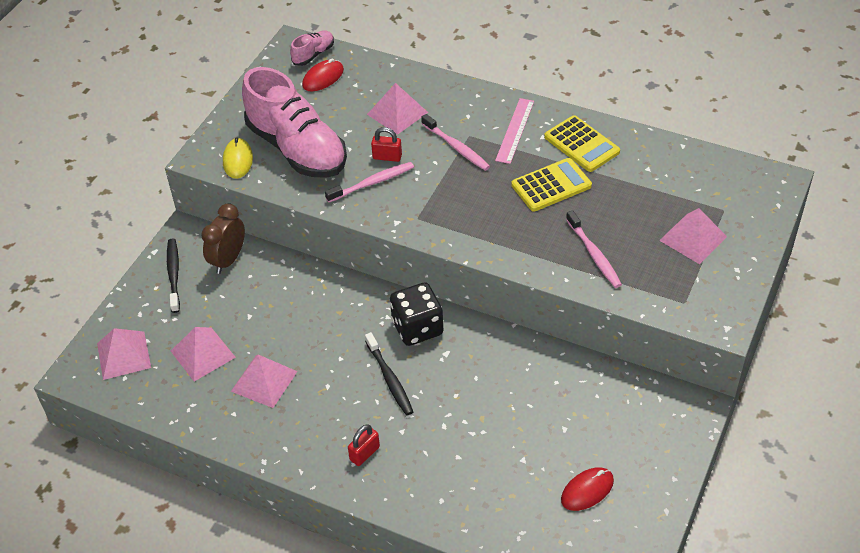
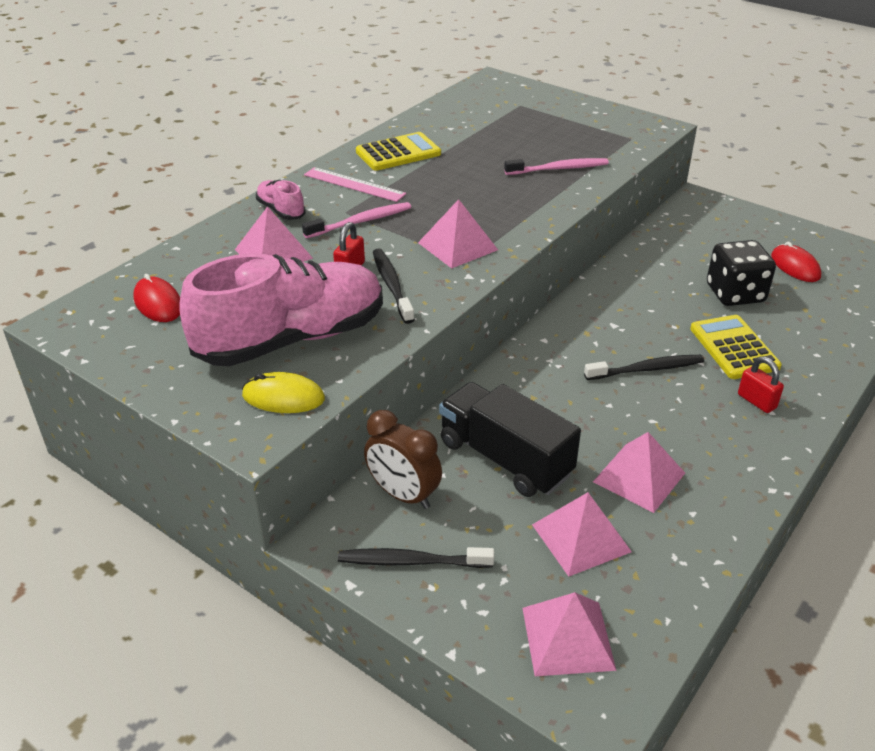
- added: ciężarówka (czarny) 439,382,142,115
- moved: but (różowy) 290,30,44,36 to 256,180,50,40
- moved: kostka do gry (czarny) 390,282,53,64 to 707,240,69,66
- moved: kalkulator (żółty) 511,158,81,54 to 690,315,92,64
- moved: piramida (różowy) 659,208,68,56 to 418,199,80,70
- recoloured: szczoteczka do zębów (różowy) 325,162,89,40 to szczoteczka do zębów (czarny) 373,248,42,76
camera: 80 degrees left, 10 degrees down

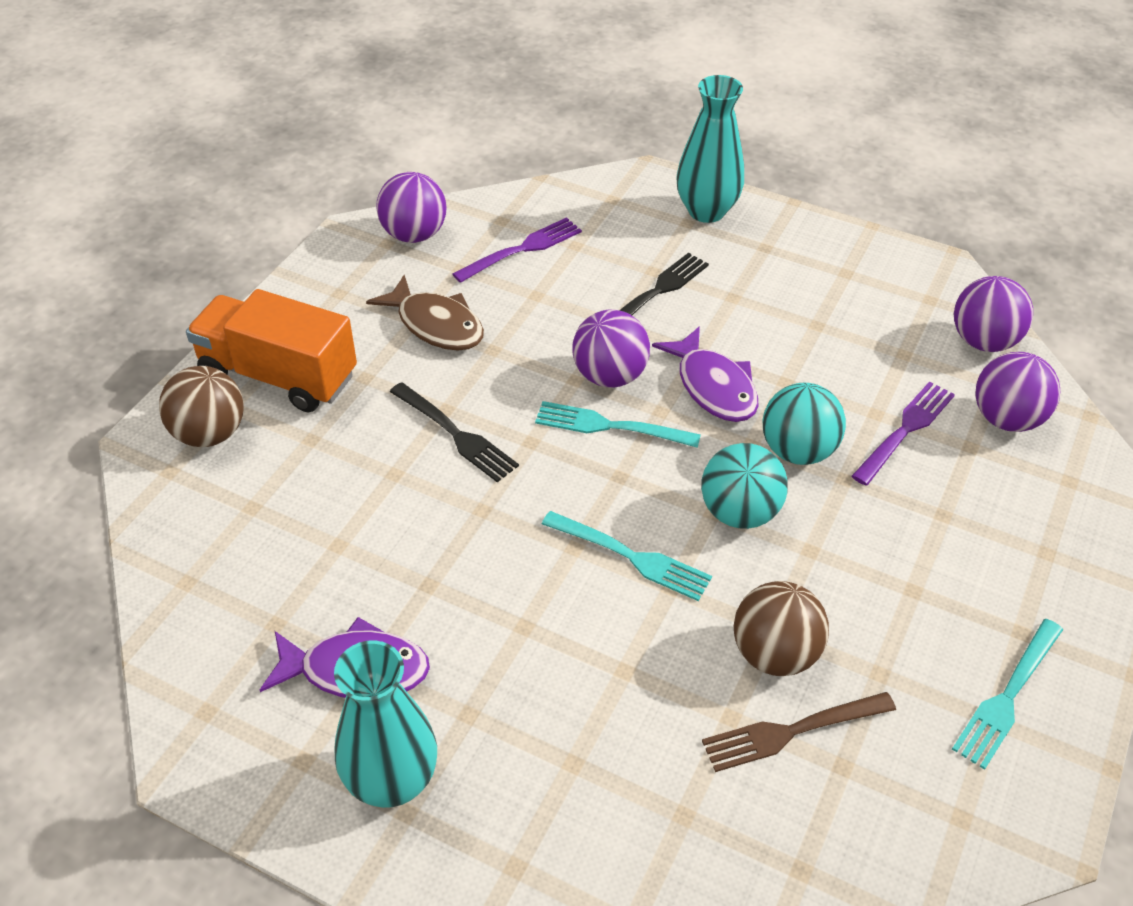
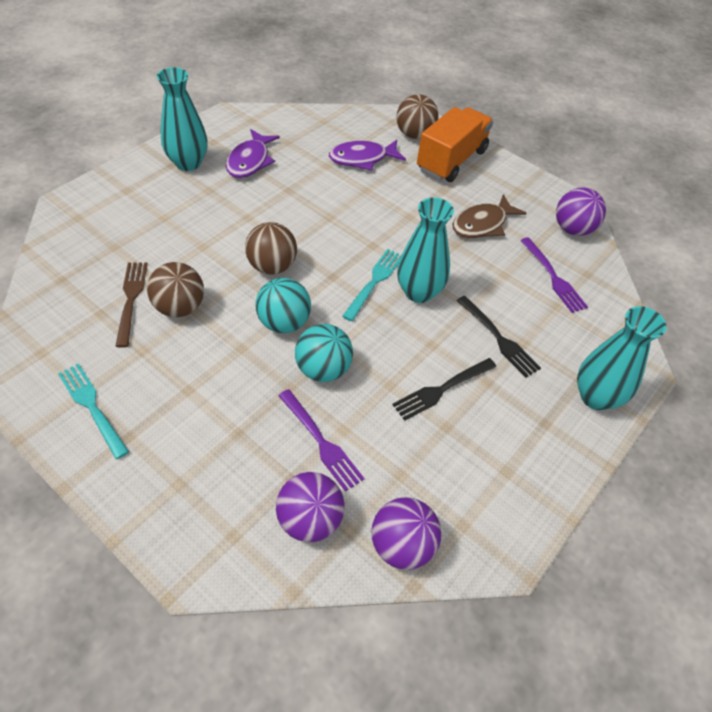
- moved: widelec (czarny) 390,382,129,100 to 392,358,104,63
- moved: ryba (fioletowy) 652,326,107,96 to 329,140,77,31
- replaced: widelec (turkusowy) 542,511,170,90 to piłka (brązowy) 245,222,52,53
- replaced: piłka (fioletowy) 572,310,78,78 to wazon (turkusowy) 397,197,57,106
camera: 100 degrees right, 5 degrees up

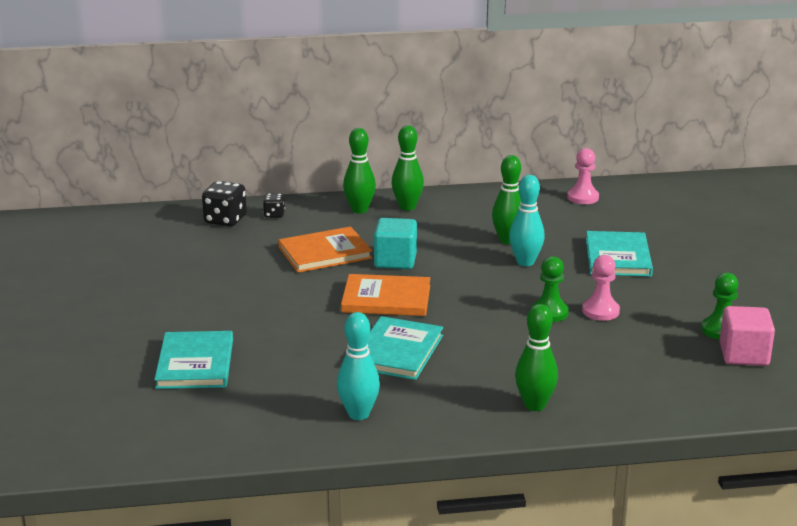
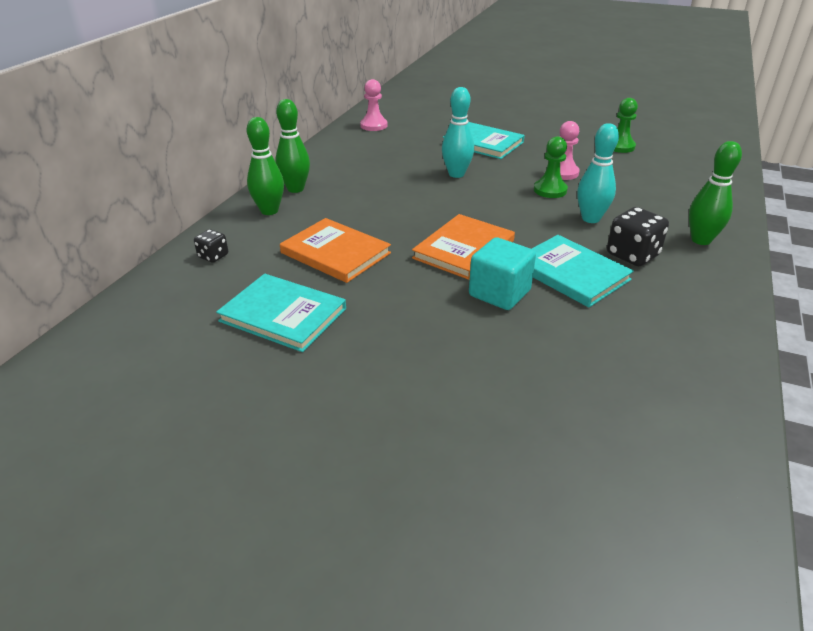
- removed: kręgiel (zielony) 492,155,29,89
- removed: sześcian (różowy) 720,306,55,60
- moved: książka (turkusowy) 154,331,79,58 to 216,274,130,78
- moved: kostka do gry (czarny) 202,181,45,45 to 607,207,62,59
- moved: kręgiel (turkusowy) 337,312,43,108 to 577,123,42,100
- moved: sześcian (turkusowy) 374,218,43,51 to 469,237,67,73
- turned: książka (pomarańczowy) 279,226,93,47 = 280,218,111,65 60 degrees counterclockwise
camera: 60 degrees left, 10 degrees up

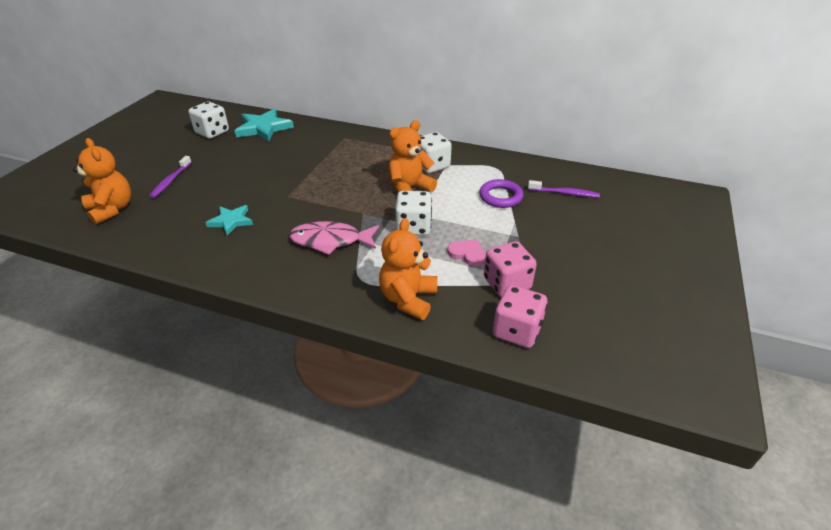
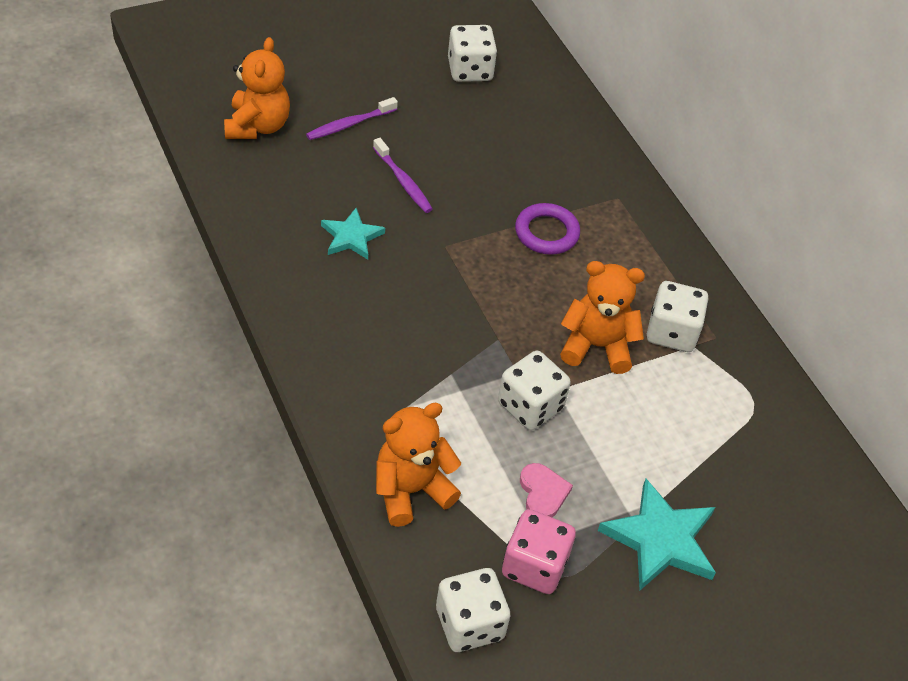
- removed: ryba (różowy) 289,221,90,34
- moved: gwiazda (turkusowy) 235,109,59,33 to 598,479,118,111
- moved: pierścień (fioletowy) 479,179,45,29 to 515,203,65,52
- moved: szczoteczka do zębów (fioletowy) 528,180,72,18 to 373,138,60,75
- recoloured: kostka do gry (różowy) 493,285,54,63 to kostka do gry (biały) 436,568,74,84
camera: 40 degrees right, 10 degrees up

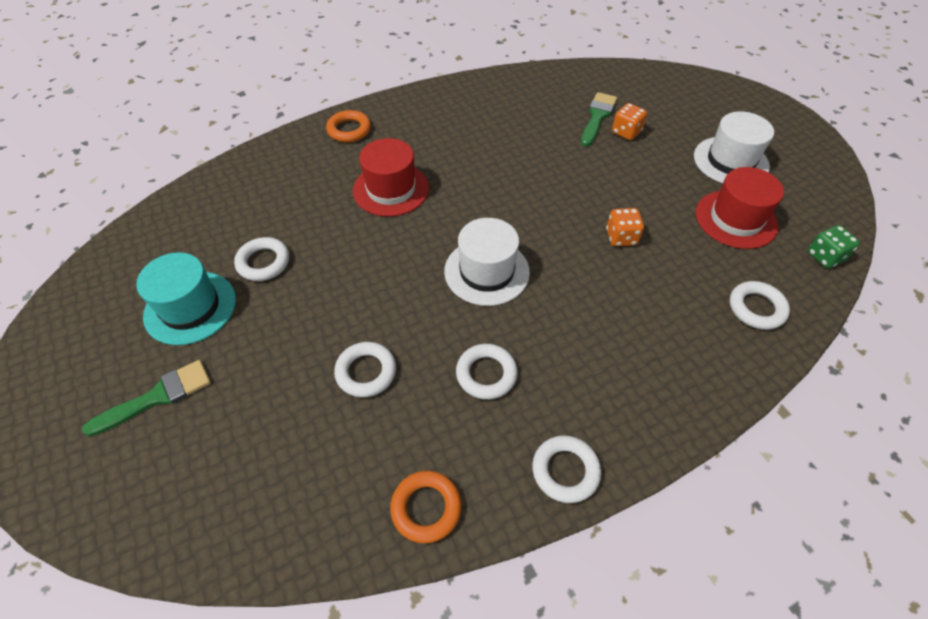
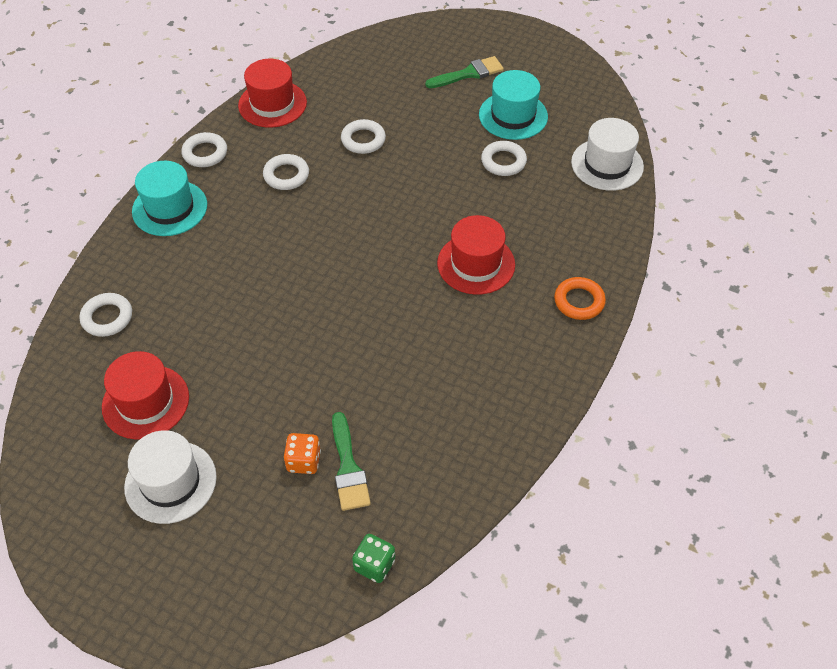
- removed: kostka do gry (pomarańczowy) 606,208,38,38
- added: kapelusz (turkusowy) 132,161,75,75
- moved: kapelusz (biały) 444,218,86,88 to 571,118,73,73
- moved: kostka do gry (zielony) 808,225,52,43 to 352,534,43,49
- replaced: pierścień (pomarańczowy) 390,471,72,72 to kapelusz (czerwony) 238,59,69,69
- turned: pędzel (zielony) 82,360,129,76 = 425,56,79,32 135 degrees counterclockwise
camera: 145 degrees right, 0 degrees up

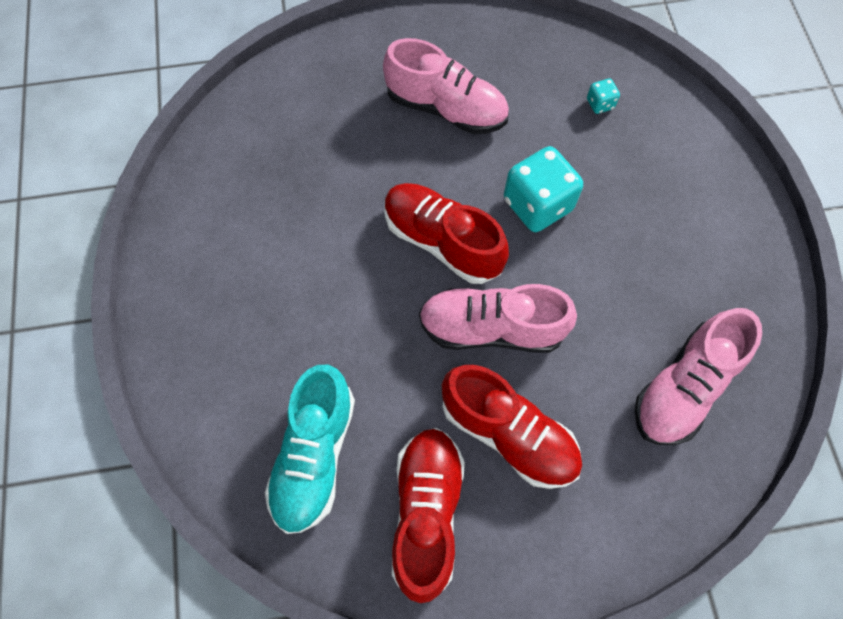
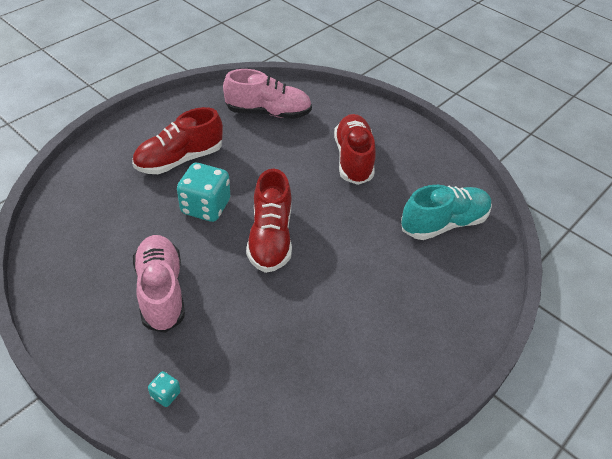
- removed: but (różowy) 419,284,158,69
- moved: but (czerwony) 392,428,73,175 to 132,107,91,67
- moved: kostka do gry (turkusowy) 587,79,33,35 to 148,371,33,36
camera: 130 degrees left, 20 degrees down

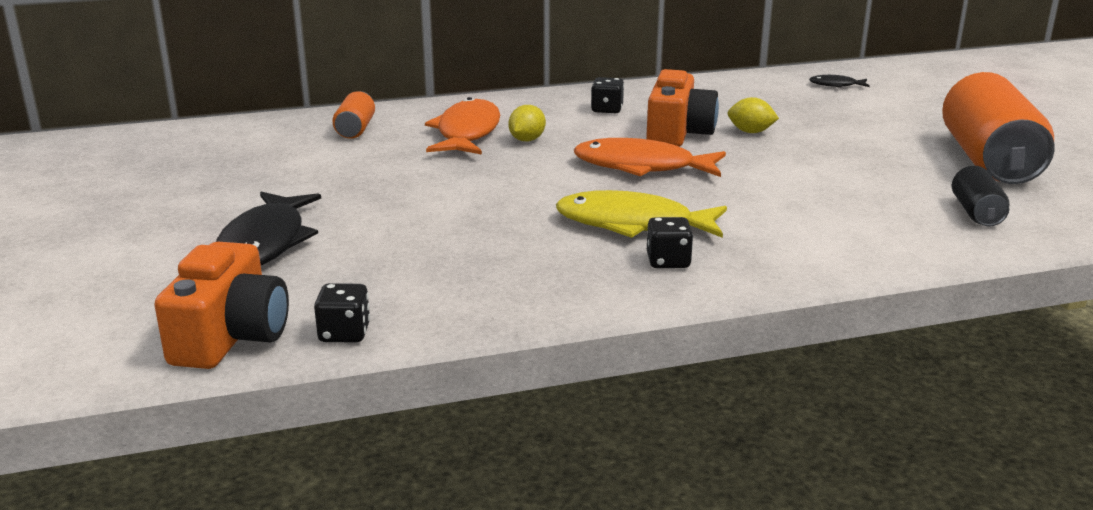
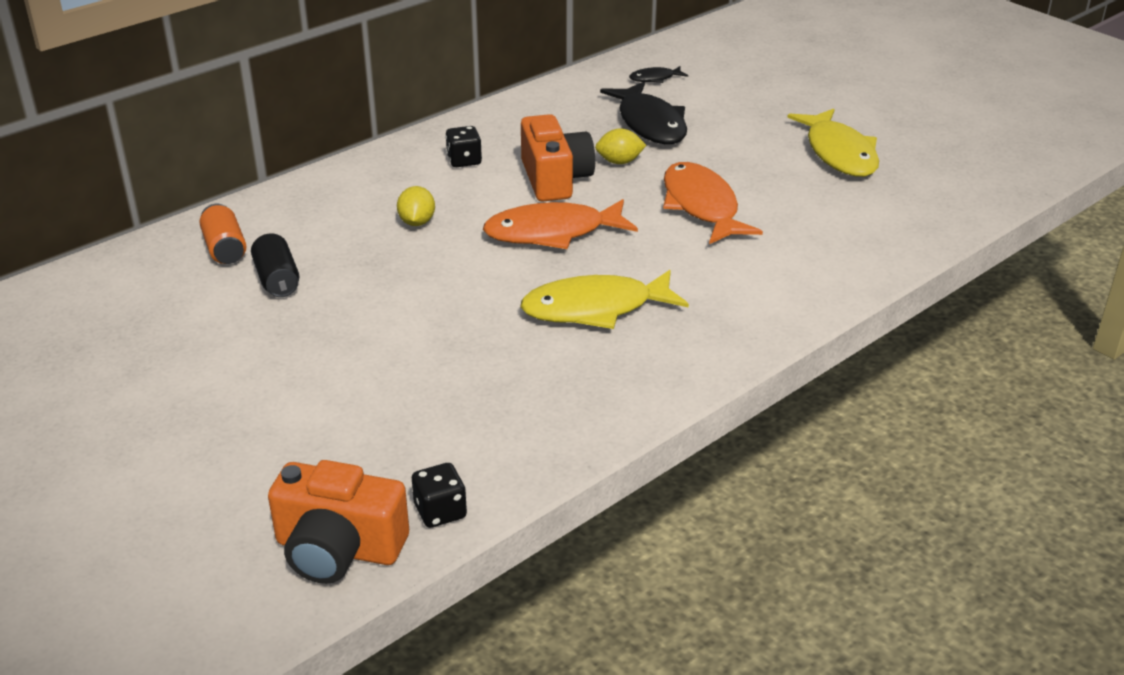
- removed: kostka do gry (czarny) 647,217,46,51
- moved: ryba (czarny) 216,192,105,73 to 600,82,87,62
- moved: ryba (pomarańczowy) 425,97,75,58 to 663,162,100,82
- moved: puszka (czarny) 952,166,57,60 to 251,234,48,63
- replaced: puszka (pomarańczowy) 942,72,113,112 to ryba (żółty) 787,108,92,69
- turned: aparat fotograficzny (pomarańczowy) 154,242,135,127 = 268,460,141,124 120 degrees clockwise
camera: 25 degrees left, 10 degrees up

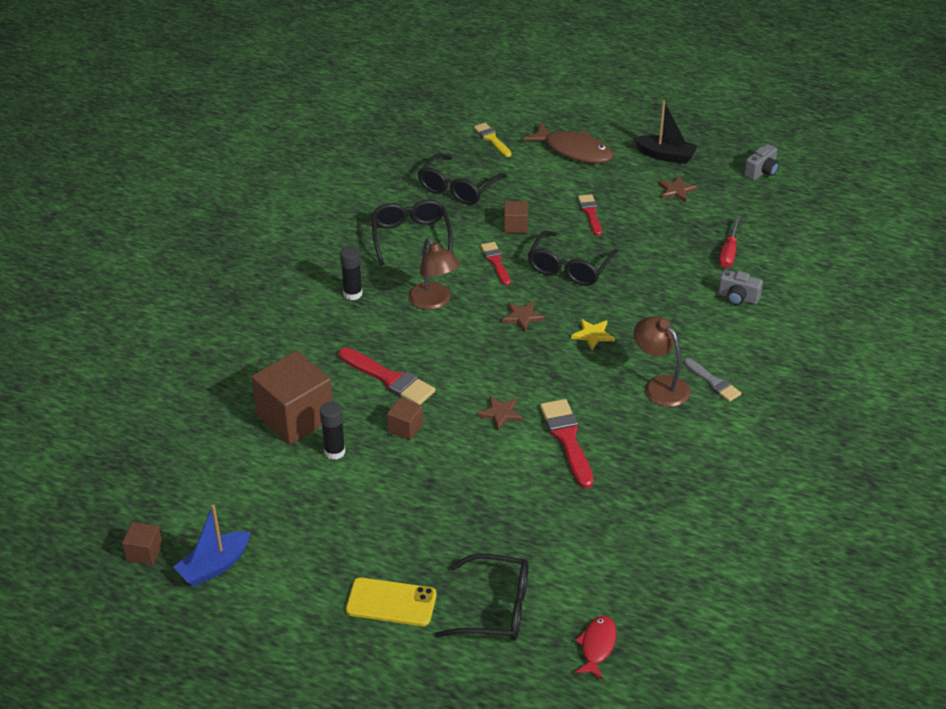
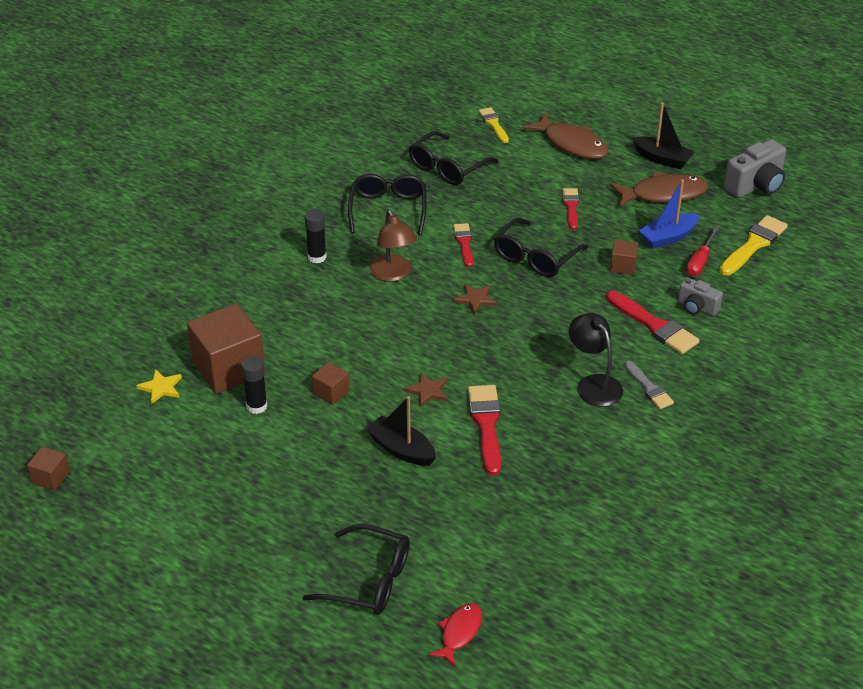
- removed: telefon (żółty) 346,577,91,49
- added: łódka (czarny) 366,396,70,70
- added: pędzel (żółty) 719,215,69,60
- moved: łódka (niebieski) 173,504,78,83 to 639,179,61,70
- moved: pędzel (czerwony) 339,347,96,58 to 606,291,94,63
- moved: sześcian (brązowy) 504,201,24,32 to 610,239,28,36
- moved: gwiazda (żółty) 571,319,44,31 to 136,369,46,35
- replaced: gwiazda (brązowy) 658,176,39,26 to ryba (brązowy) 610,172,98,35
- recoloured: lampka (brązowy) 634,316,57,91 to lampka (czarny) 569,313,54,94
- resized: aparat fotograficzny (szary) 744,144,35,36 = 724,139,62,59 x1.67
camera: 10 degrees right, 0 degrees up

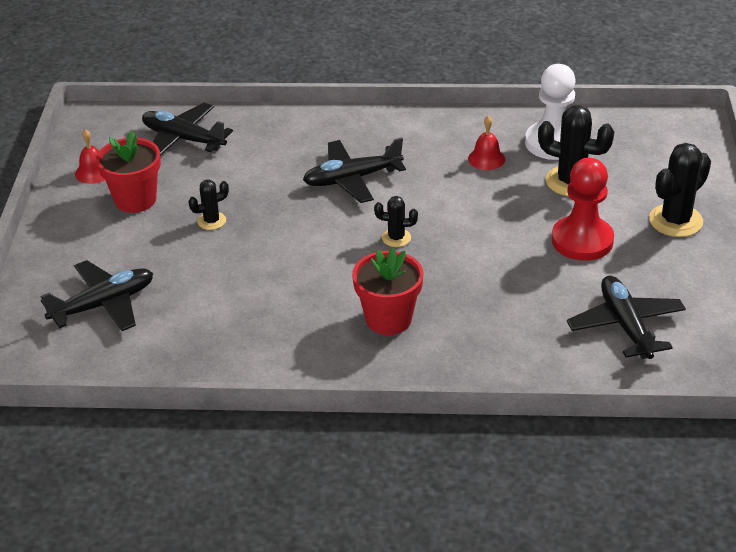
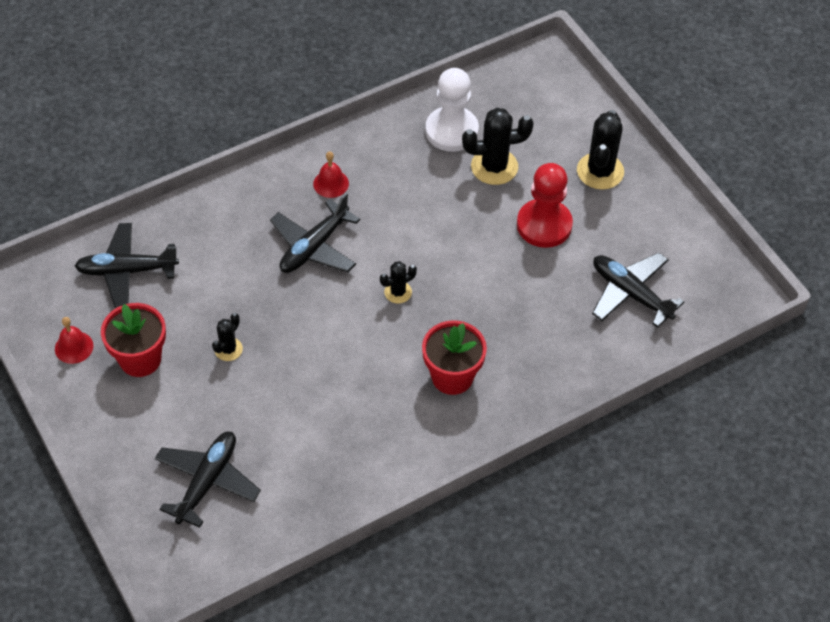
- moved: dzwonek (czerwony) 468,115,37,55 to 313,151,36,47
camera: 35 degrees left, 15 degrees up

